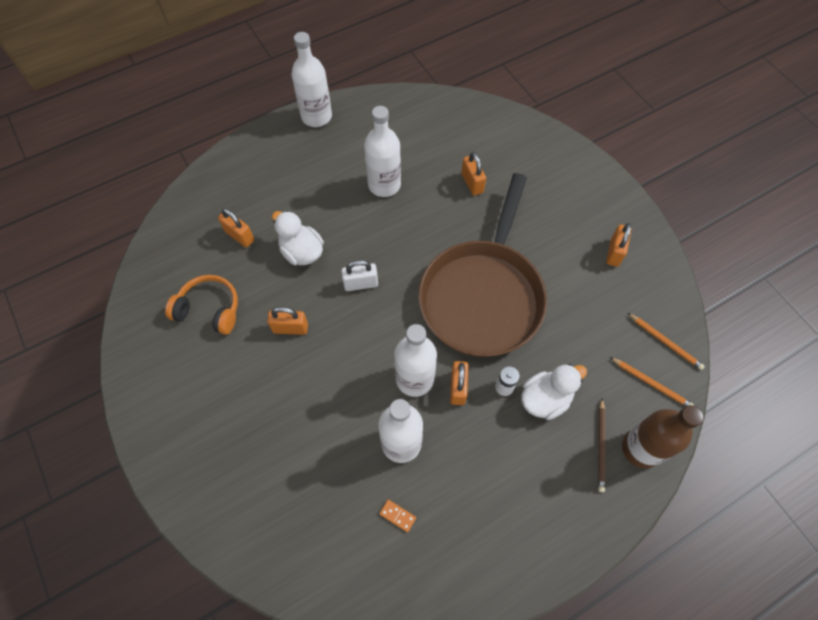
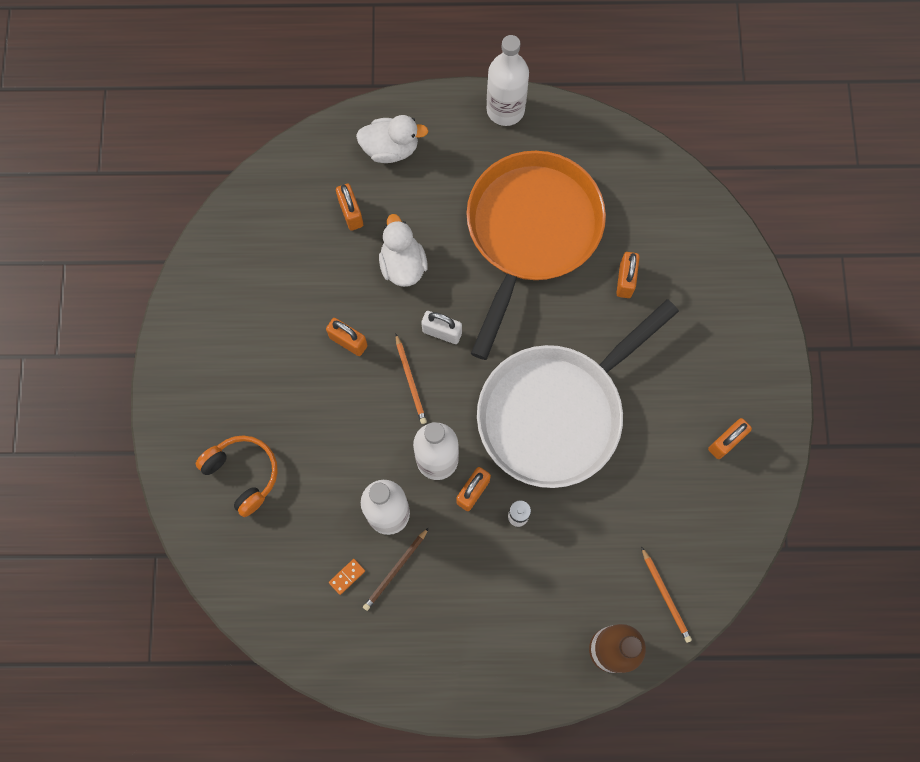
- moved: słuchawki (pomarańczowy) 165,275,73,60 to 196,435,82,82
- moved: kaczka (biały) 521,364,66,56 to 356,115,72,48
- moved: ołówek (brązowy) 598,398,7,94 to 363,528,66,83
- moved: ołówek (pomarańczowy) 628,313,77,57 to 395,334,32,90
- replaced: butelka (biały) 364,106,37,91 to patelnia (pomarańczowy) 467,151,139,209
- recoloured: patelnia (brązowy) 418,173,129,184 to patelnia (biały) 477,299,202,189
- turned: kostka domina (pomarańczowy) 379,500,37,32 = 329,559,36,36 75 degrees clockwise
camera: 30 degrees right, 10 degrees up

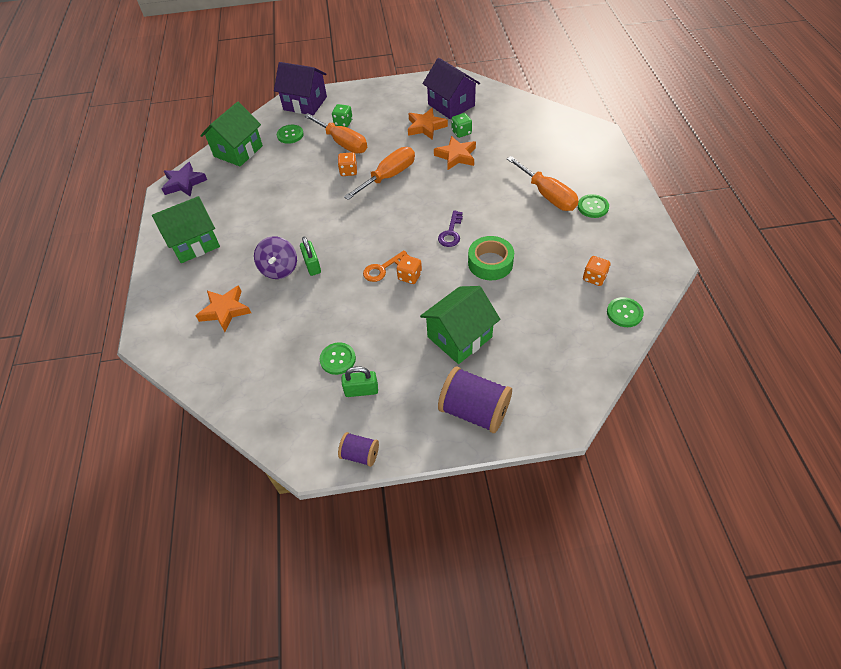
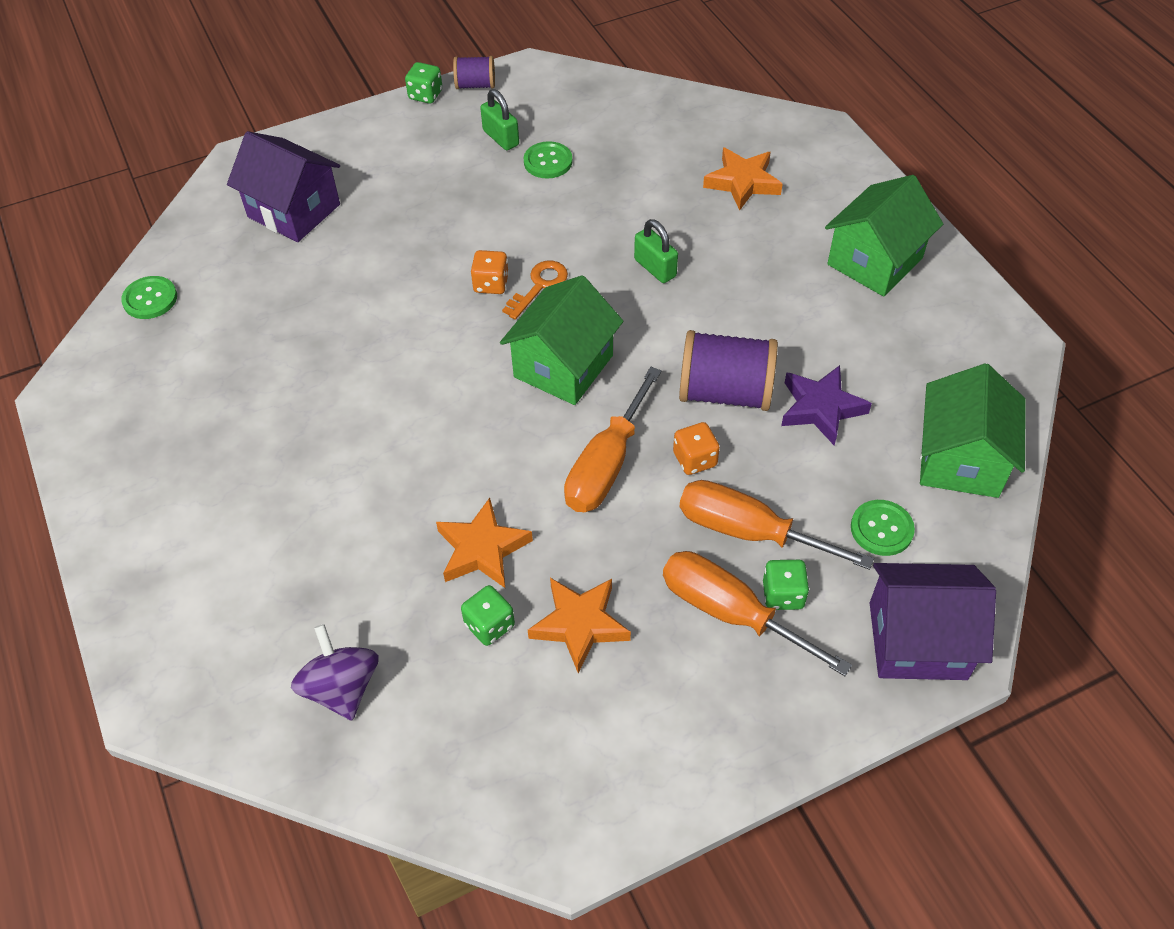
- removed: klucz (fioletowy) 438,211,25,36
- removed: taśma klejąca (zielony) 468,236,46,44
- removed: guzik (zielony) 578,194,31,24
- removed: kostka do gry (pomarańczowy) 583,256,28,30
- added: kostka do gry (zielony) 405,62,38,42
- moved: gwiazda (fioletowy) 162,162,45,35 to 781,365,91,80
- moved: bączek (fioletowy) 254,236,43,43 to 291,624,88,97
- moved: domek (zielony) 420,286,80,78 to 500,275,123,130
- moved: domek (fioletowy) 422,58,58,61 to 227,131,113,111
- moved: szpulka (fioletowy) 438,367,74,66 to 679,330,99,81
- moved: śrubokręt (pomarańczowy) 507,156,72,55 to 663,551,189,125
- turned: kłódka (zielony) 342,366,36,31 = 480,89,39,61 75 degrees clockwise
camera: 160 degrees right, 0 degrees up

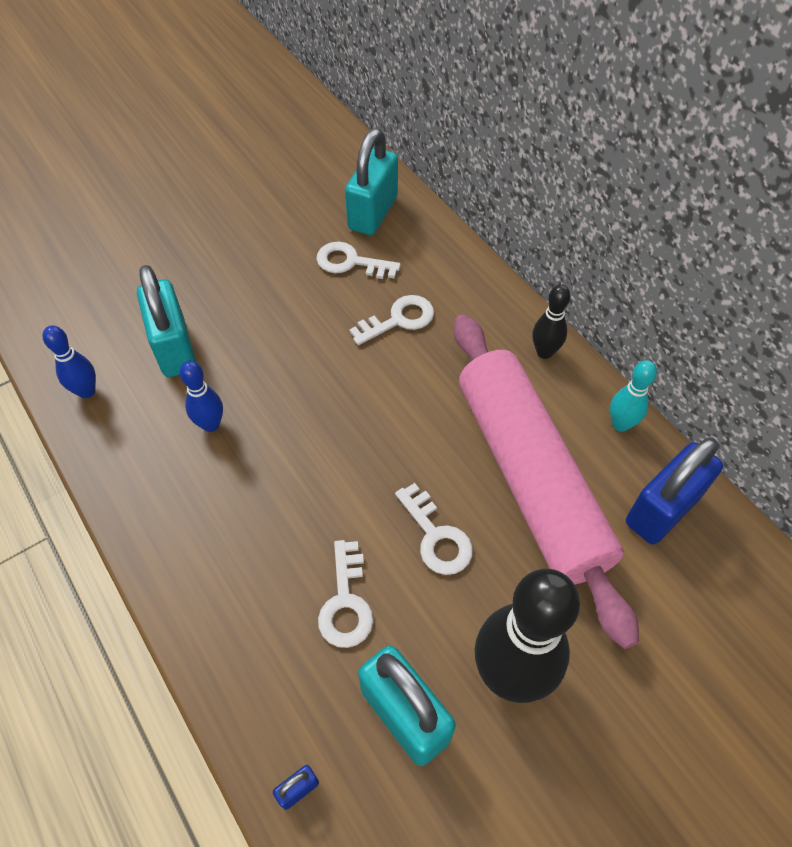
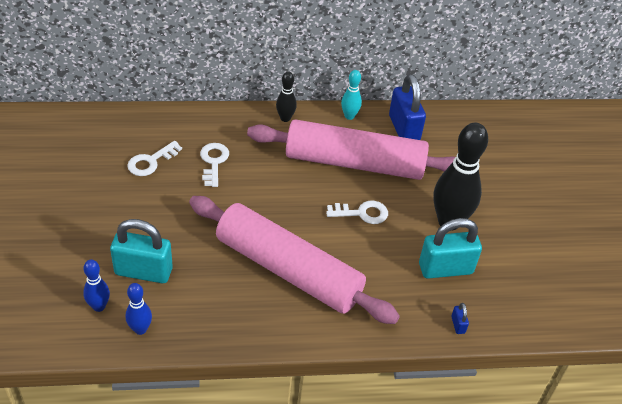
- removed: klucz (biały) 318,540,55,108
- removed: kłódka (turkusowy) 345,128,53,107
- added: wałek do ciasta (różowy) 189,196,211,128
- moved: kręgiel (niebieski) 179,361,44,71 to 83,260,27,52
camera: 65 degrees left, 10 degrees down

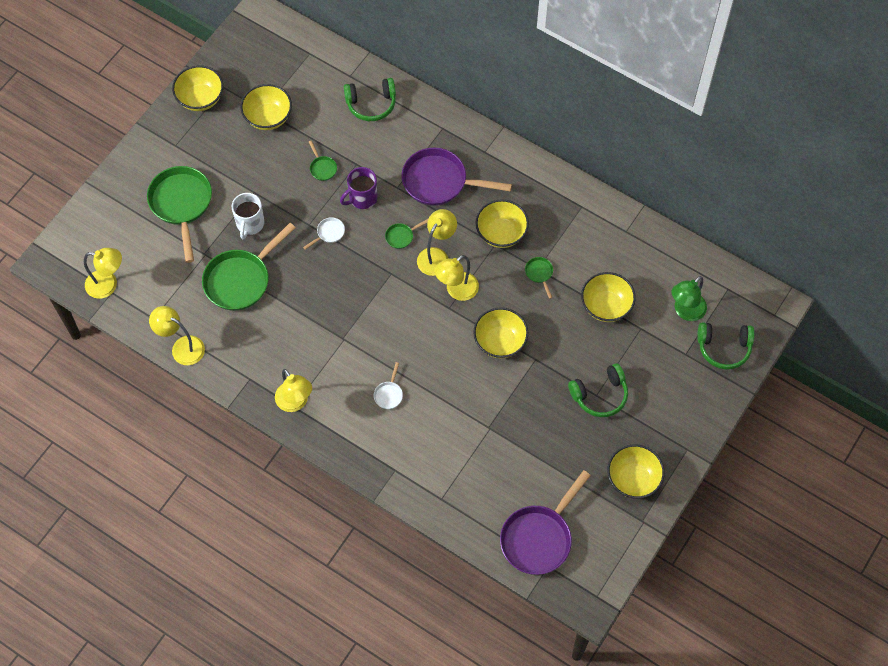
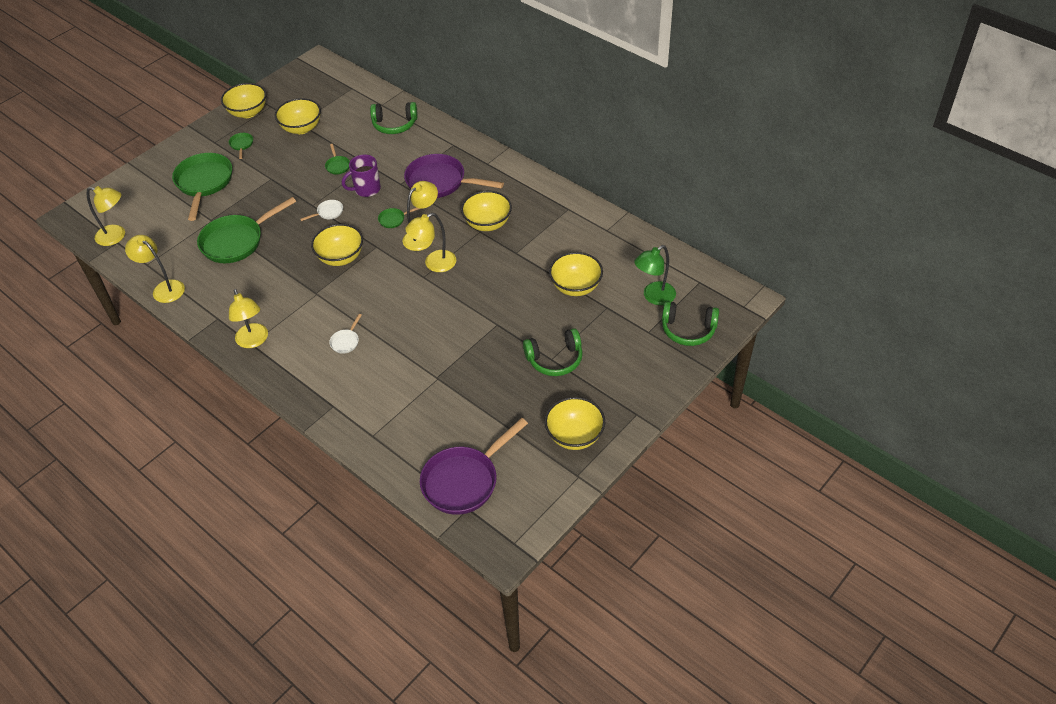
- removed: kubek (biały) 232,193,32,46
- moved: miska (żółty) 473,307,55,51 to 311,224,52,42
- moved: patelnia (zielony) 525,257,28,42 to 229,133,24,26
camera: 10 degrees right, 15 degrees down

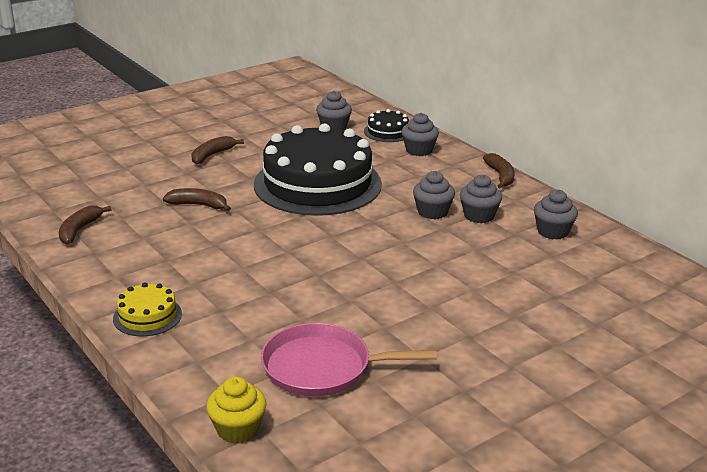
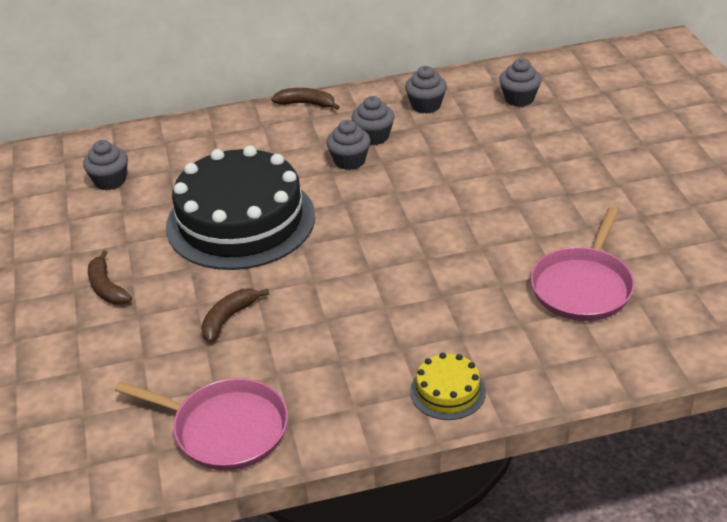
- removed: muffinka (żółty) 206,376,60,68
- removed: tort (czarny) 364,109,45,33
- moved: muffinka (szary) 401,113,38,43 to 499,59,42,48
- replaced: banan (brązowy) 59,205,53,40 to patelnia (różowy) 115,378,173,92
camera: 65 degrees left, 10 degrees up

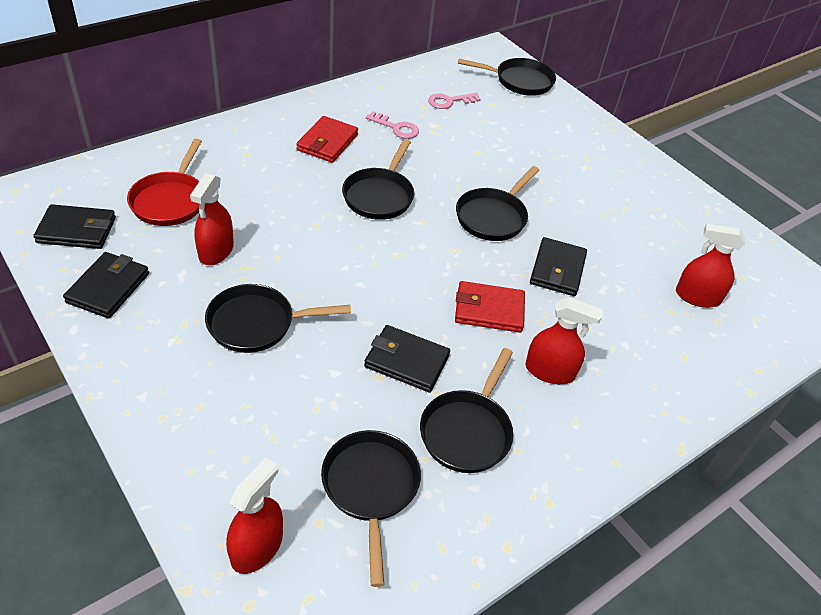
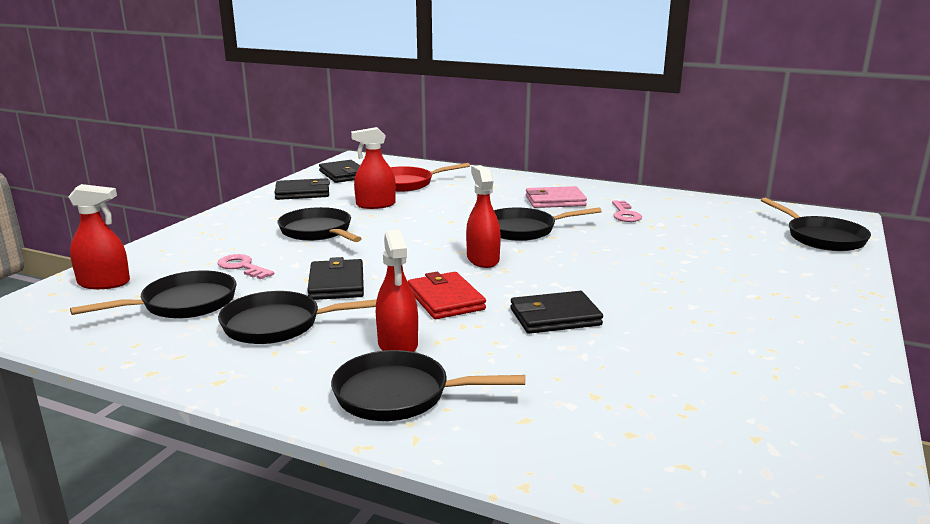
- moved: klucz (różowy) 428,93,53,16 to 218,254,56,25
- moved: patelnia (czarny) 456,166,83,75 to 331,350,194,71
- moved: spryskiwacz (czerwony) 676,224,69,84 to 466,165,35,103
- recoloured: portfel (czerwony) 296,116,62,47 to portfel (różowy) 526,186,61,22
camera: 65 degrees right, 25 degrees down

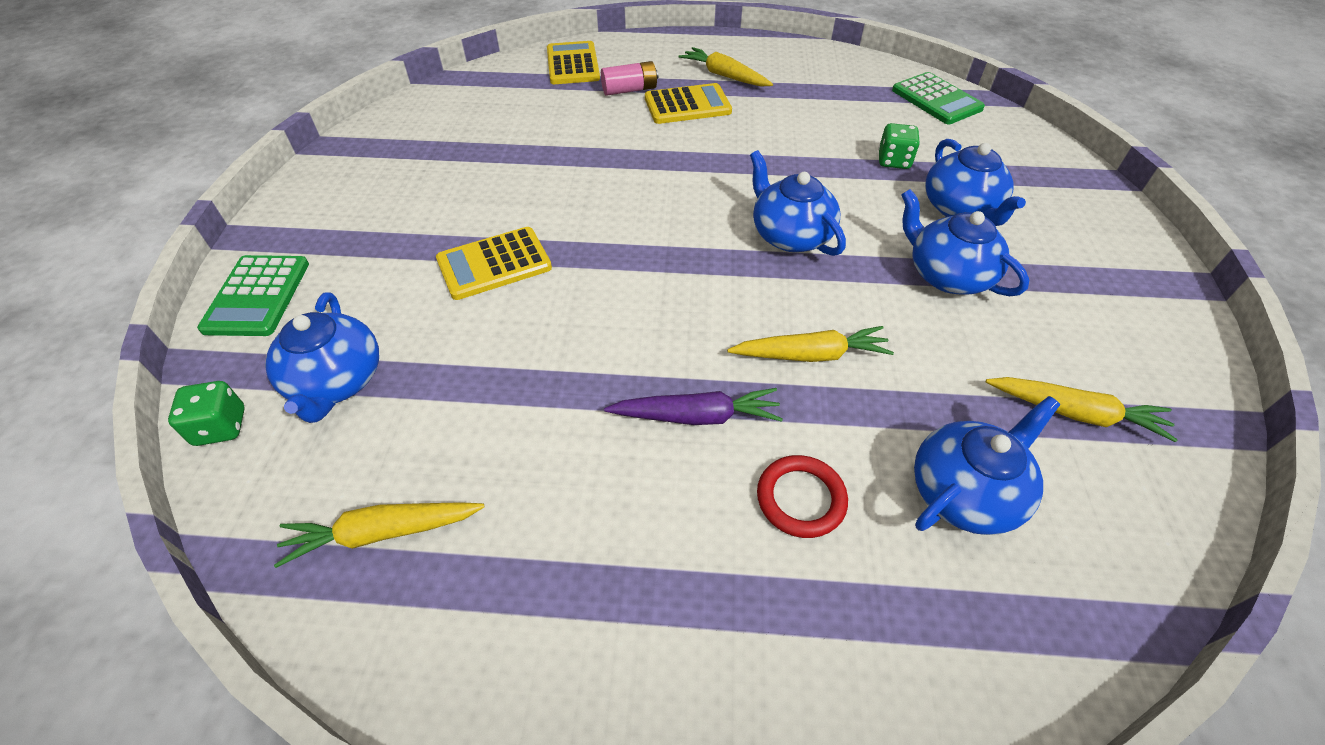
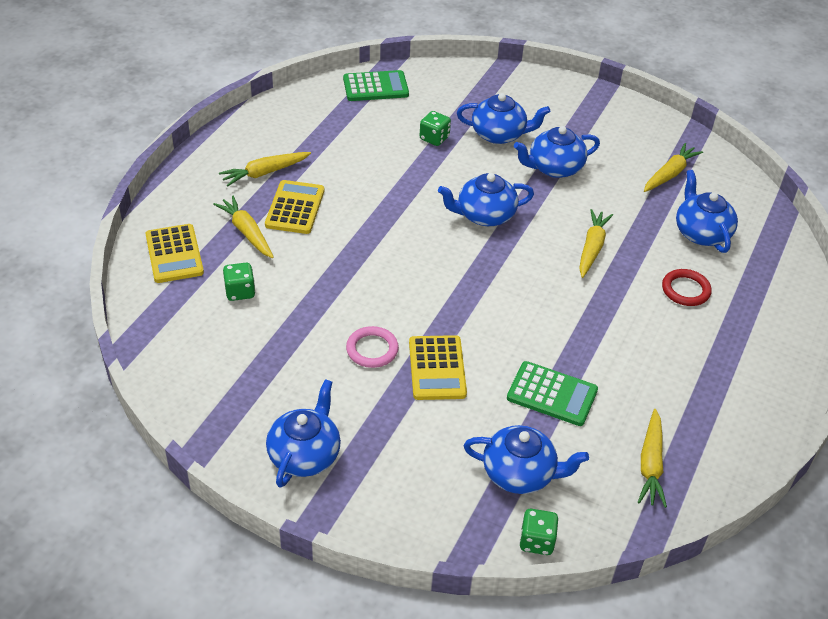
- removed: marchewka (fioletowy) 604,388,179,37
- added: kostka do gry (zielony) 223,263,32,38
- added: imbryk (niebieski) 266,379,75,109
- added: pierścień (różowy) 346,326,53,42
- moved: kalkulator (zielony) 197,255,112,81 to 507,361,91,65
- replaced: bateria (różowy) 601,61,57,35 to marchewka (żółty) 213,196,61,62
- turned: kalkulator (żółty) 547,41,53,43 = 145,224,59,59 120 degrees counterclockwise
camera: 70 degrees left, 5 degrees down

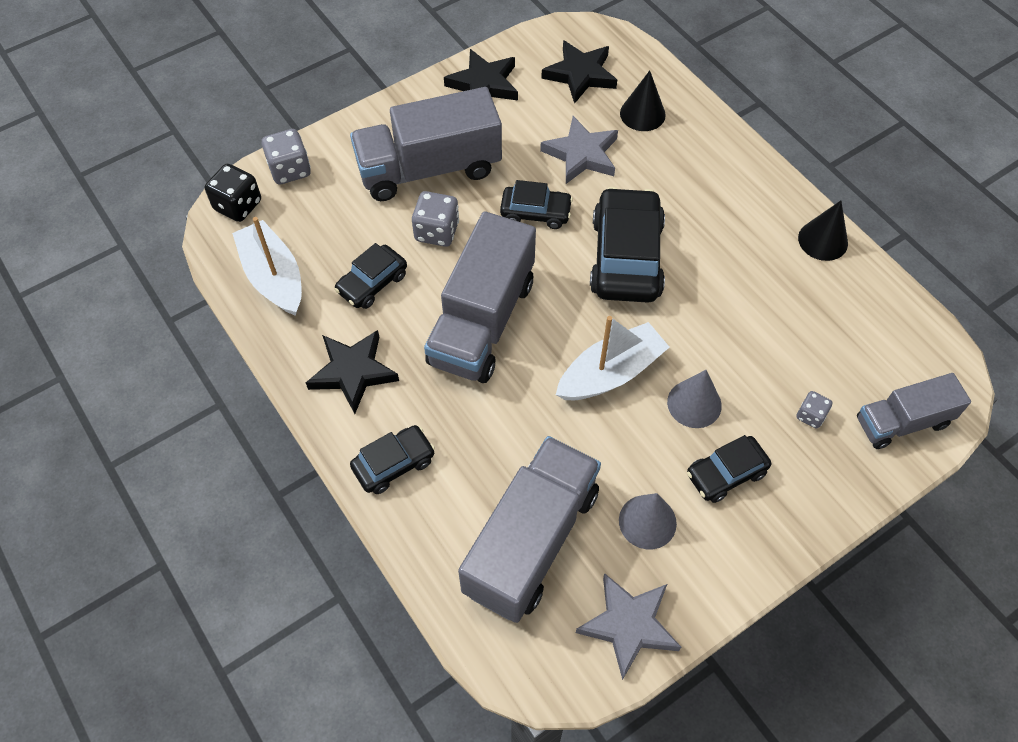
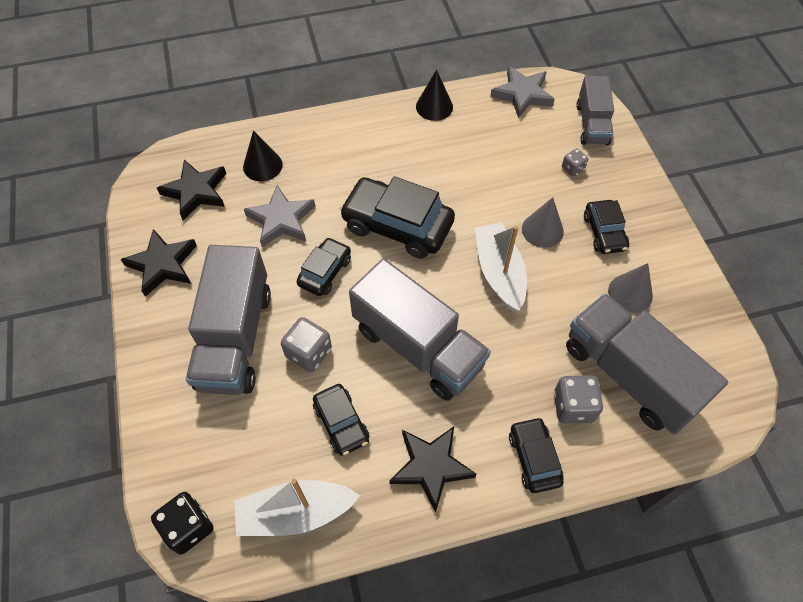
- moved: kostka do gry (szary) 262,129,49,56 to 554,375,49,49
- moved: gwiazda (szary) 576,573,105,107 to 490,66,65,52
camera: 70 degrees left, 0 degrees up

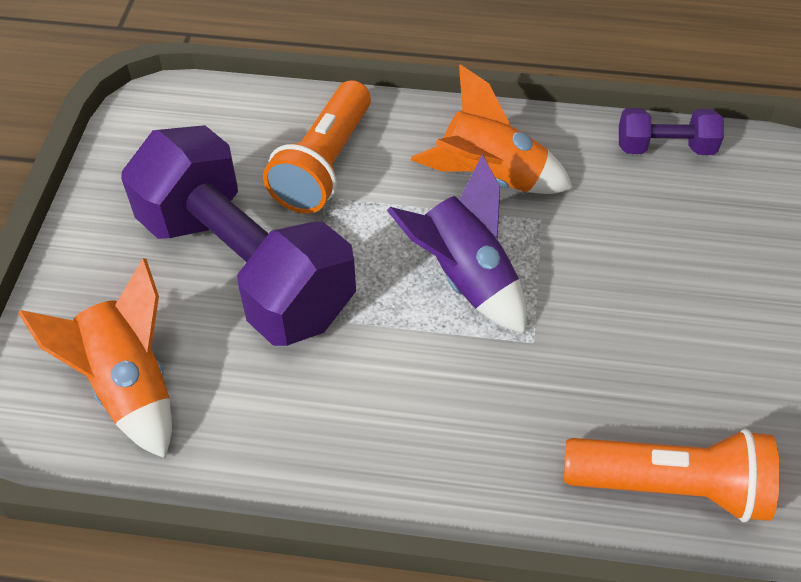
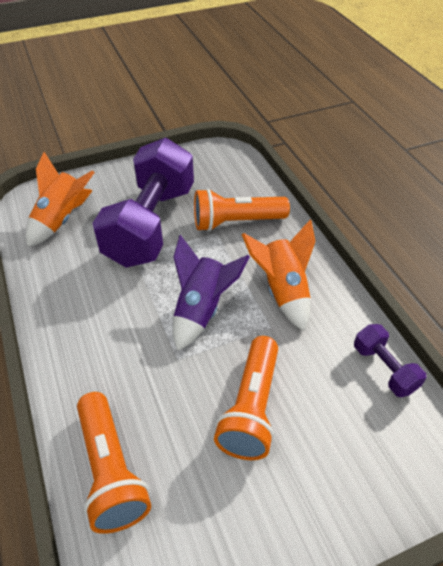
- added: latarka (pomarańczowy) 214,336,64,124
camera: 60 degrees right, 5 degrees down

